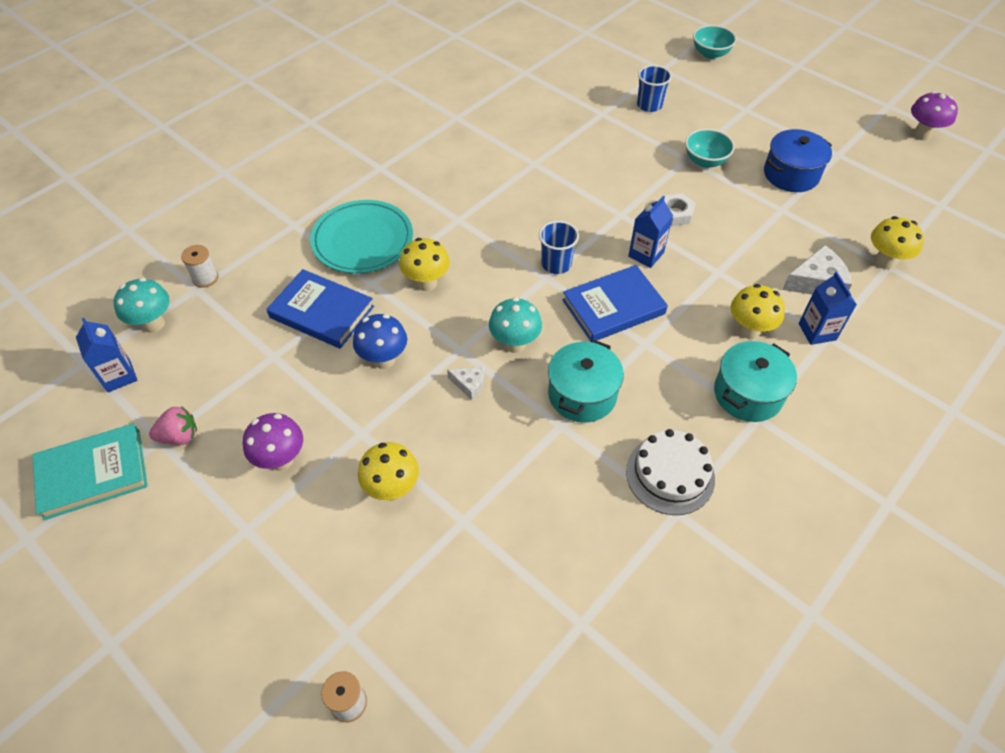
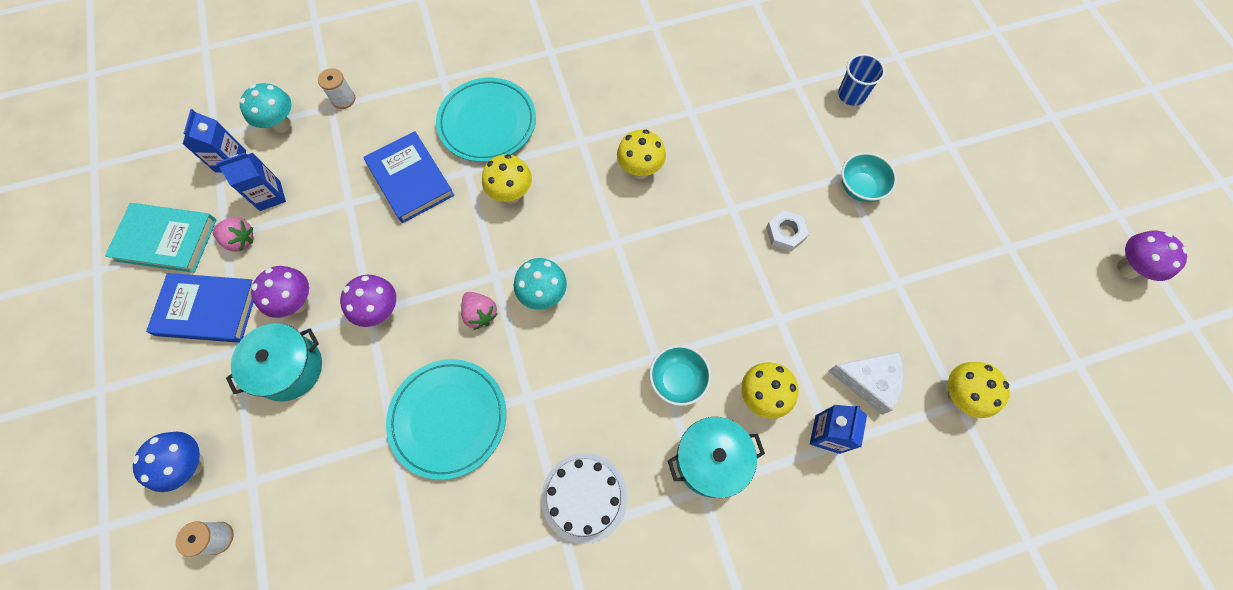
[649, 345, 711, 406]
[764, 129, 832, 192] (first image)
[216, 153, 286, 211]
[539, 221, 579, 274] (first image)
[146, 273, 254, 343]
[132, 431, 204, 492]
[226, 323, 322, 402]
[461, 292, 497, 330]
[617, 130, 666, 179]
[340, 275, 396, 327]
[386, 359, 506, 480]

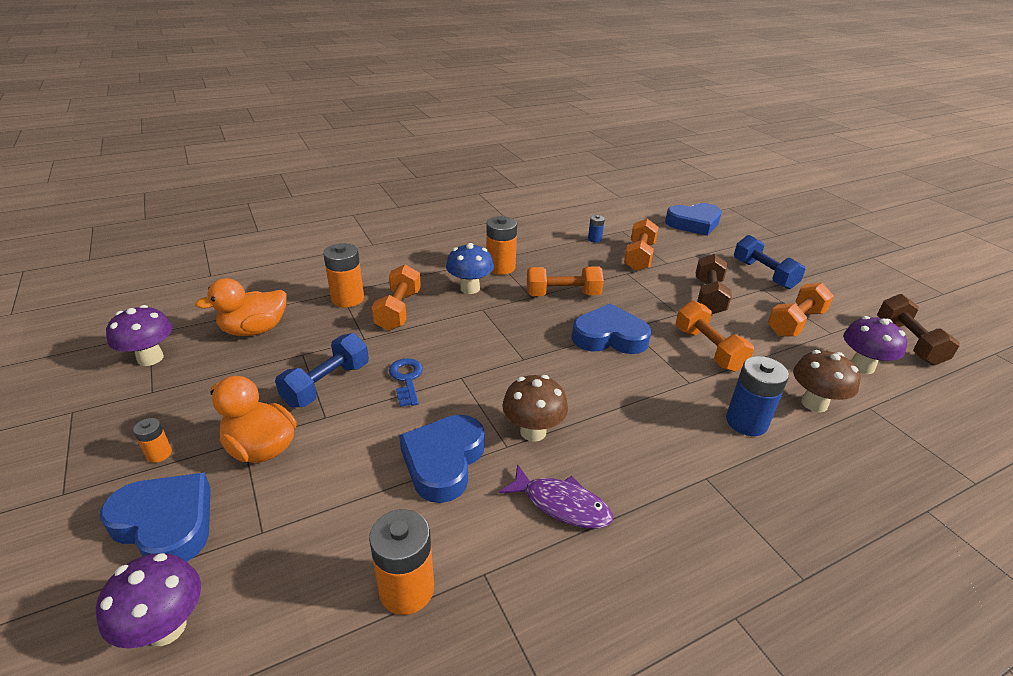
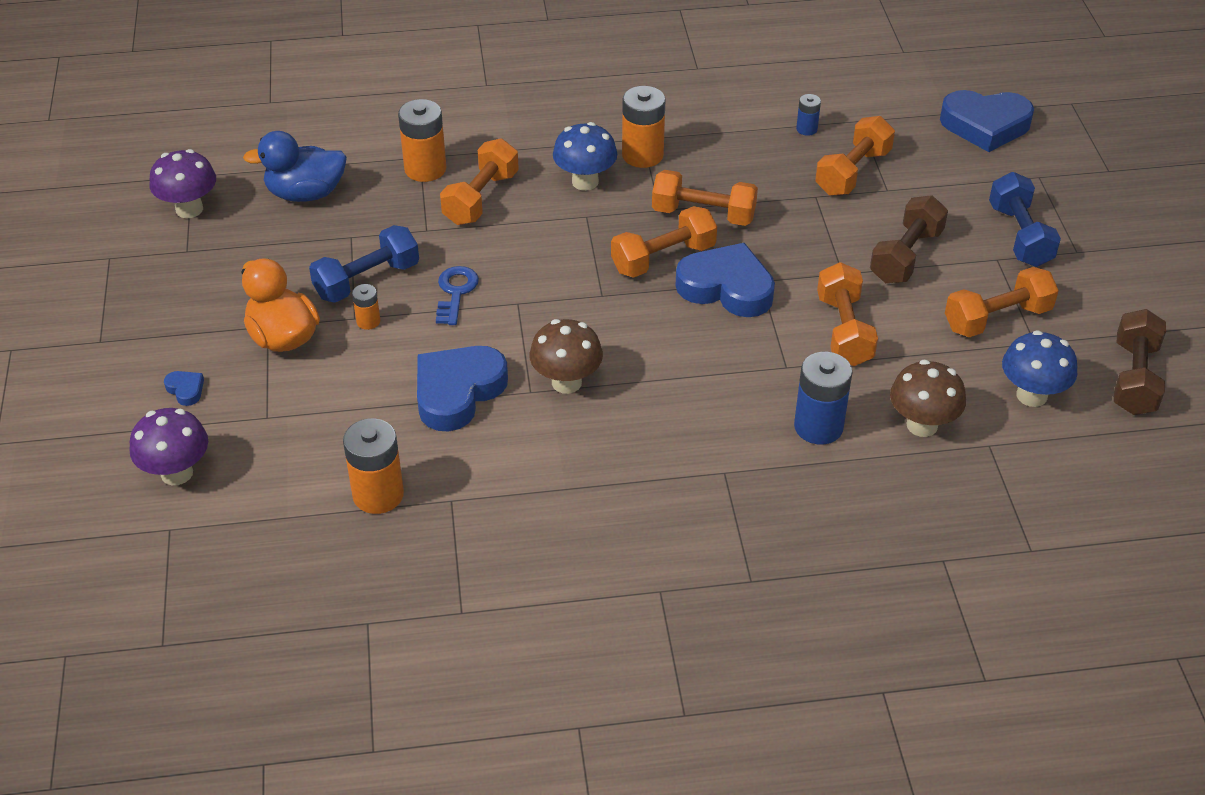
[243, 131, 347, 202]
[1002, 330, 1077, 407]
[352, 284, 380, 330]
[499, 464, 613, 529] (first image)
[164, 371, 204, 406]
[611, 206, 717, 278]

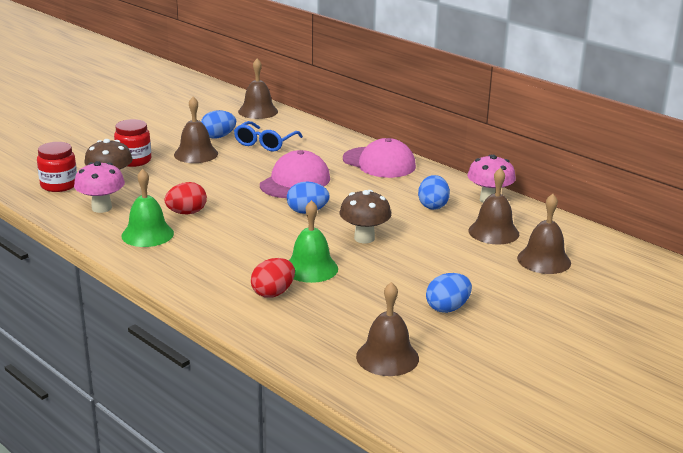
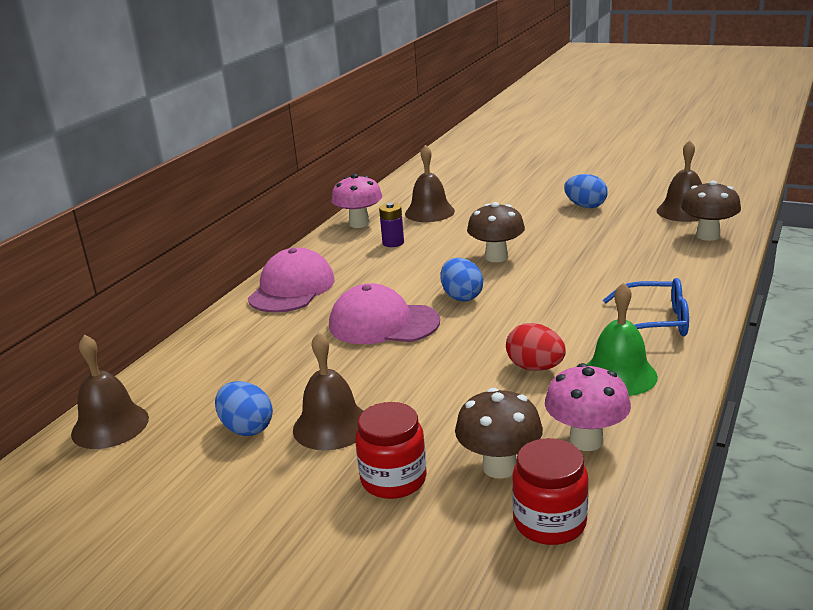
[603, 278, 689, 336]
[379, 203, 404, 247]
[517, 194, 571, 274] (first image)
[289, 200, 338, 283] (first image)
[251, 258, 295, 298] (first image)
[681, 180, 741, 241]

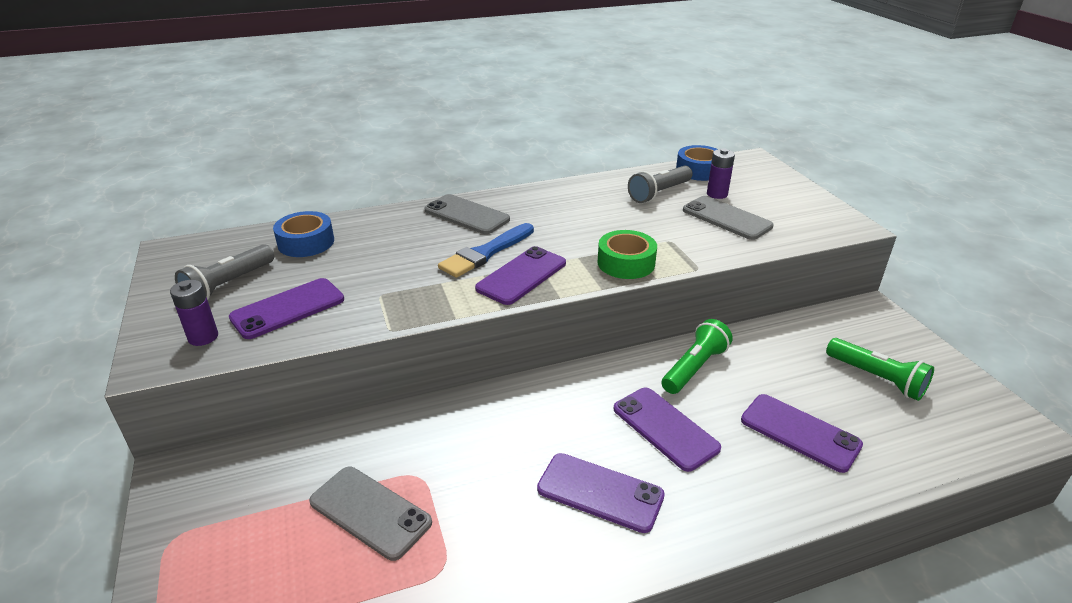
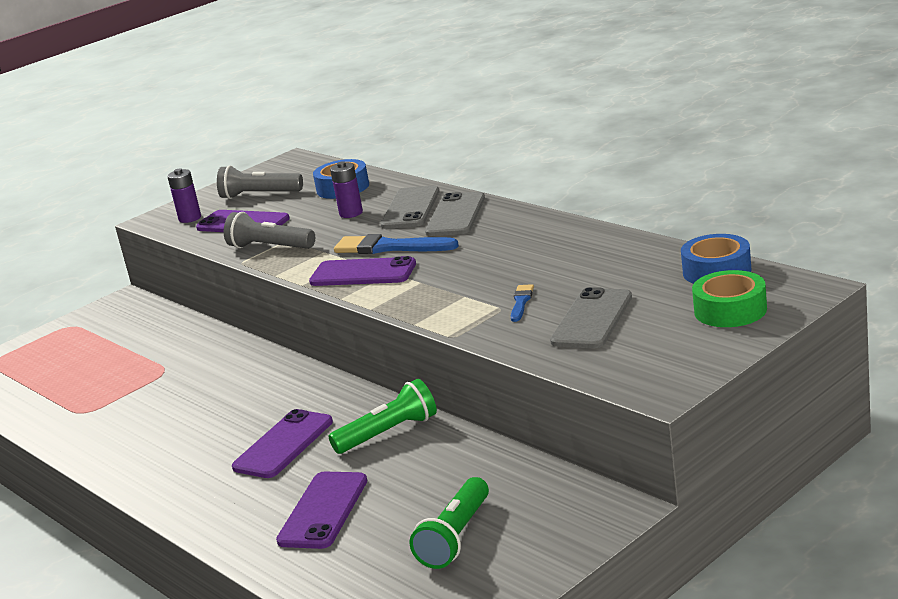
[330, 161, 363, 218]
[224, 212, 315, 249]
[692, 270, 767, 327]
[329, 379, 437, 454]
[537, 453, 665, 533] (first image)
[381, 186, 439, 229]
[511, 284, 534, 322]

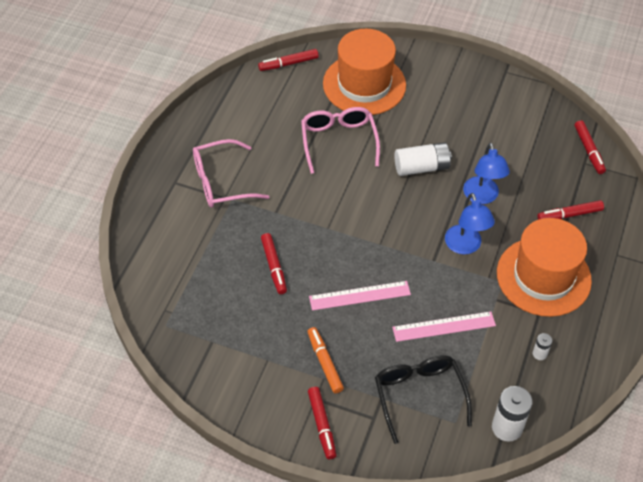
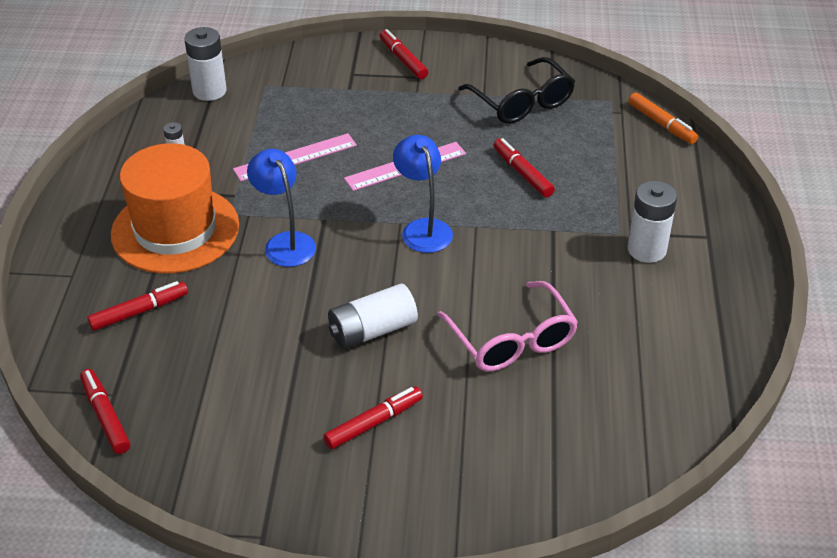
[323, 29, 406, 115] (first image)
[323, 386, 423, 449]
[628, 181, 677, 263]
[393, 135, 453, 253]
[628, 92, 698, 144]
[458, 57, 575, 124]

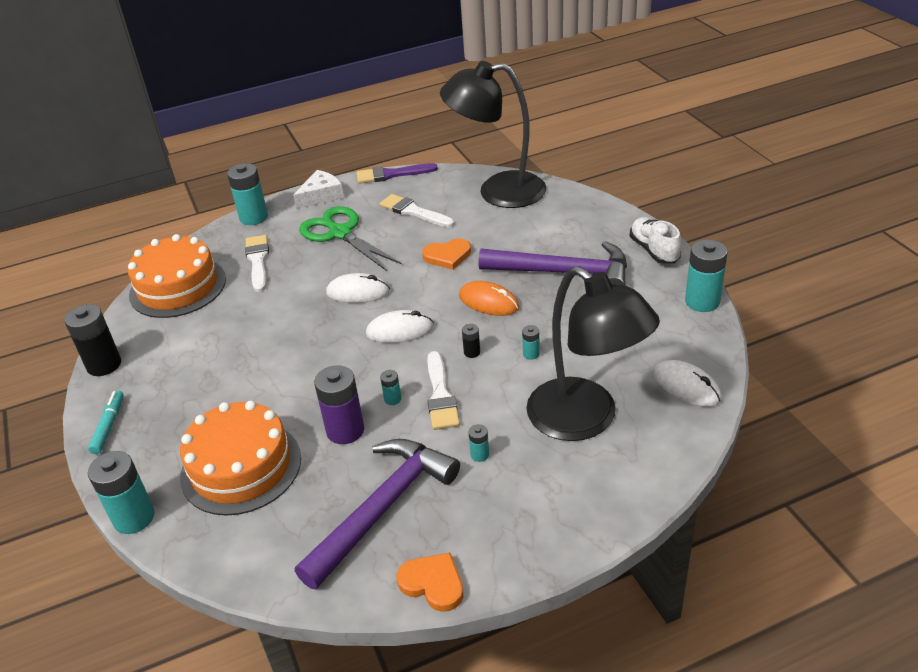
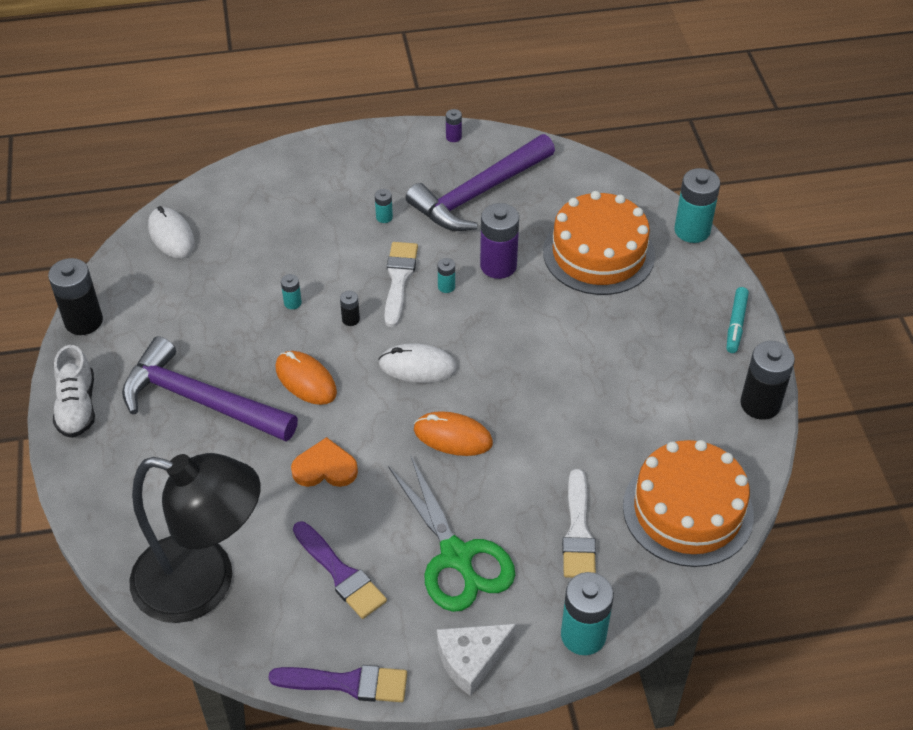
[293, 522, 387, 619]
[48, 258, 103, 335]
[526, 266, 660, 441] (first image)
[414, 411, 493, 456]
[446, 109, 462, 142]

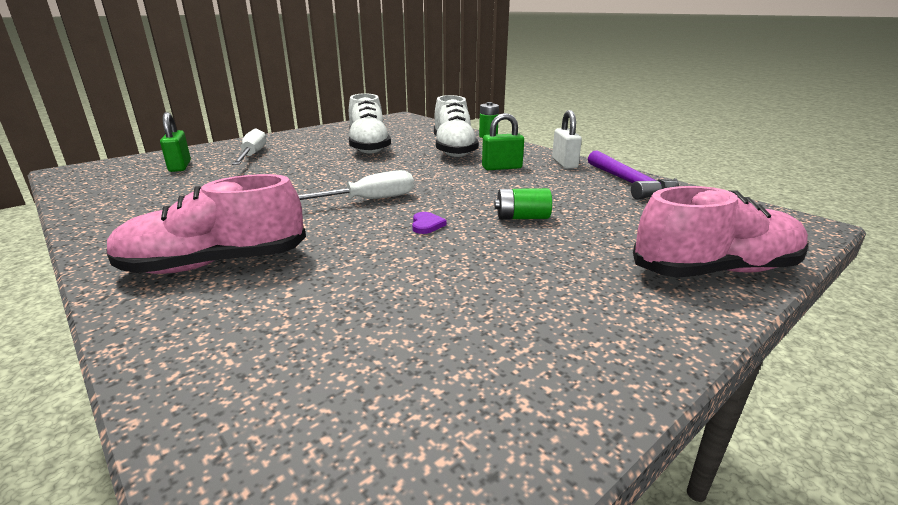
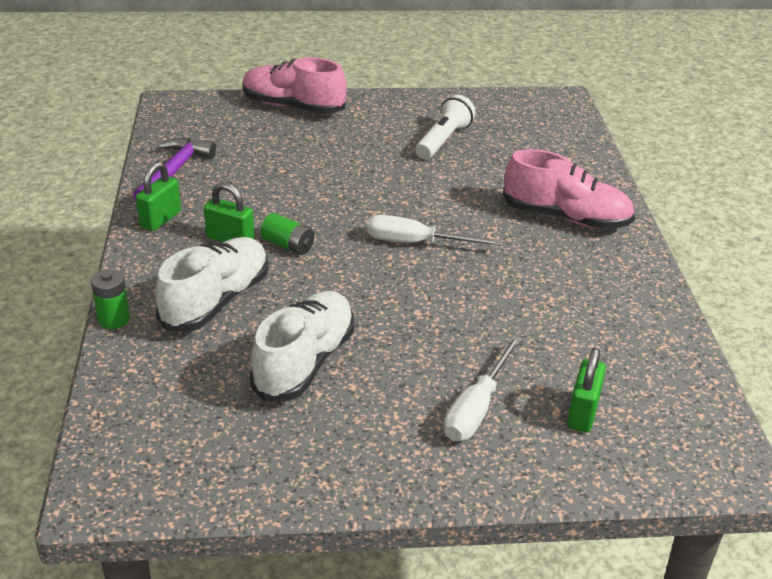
[136, 162, 181, 231]
[261, 213, 315, 255]
[412, 212, 447, 234] (first image)
[415, 95, 475, 159]

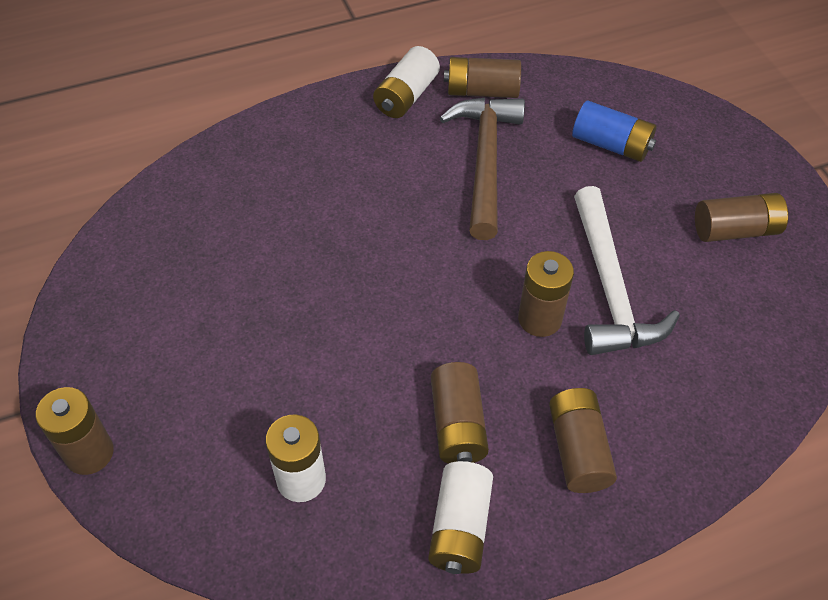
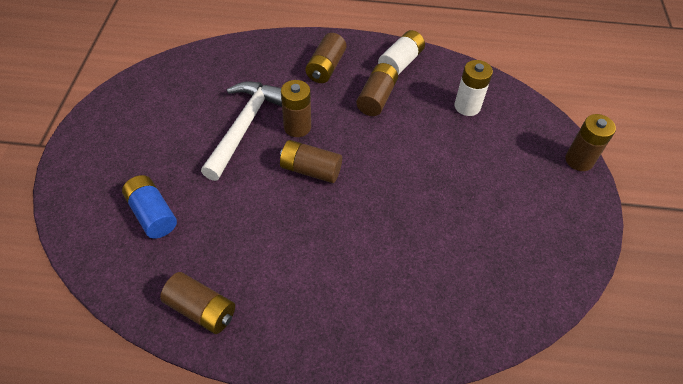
[373, 46, 440, 118] (first image)
[440, 98, 525, 240] (first image)
[280, 140, 342, 183]

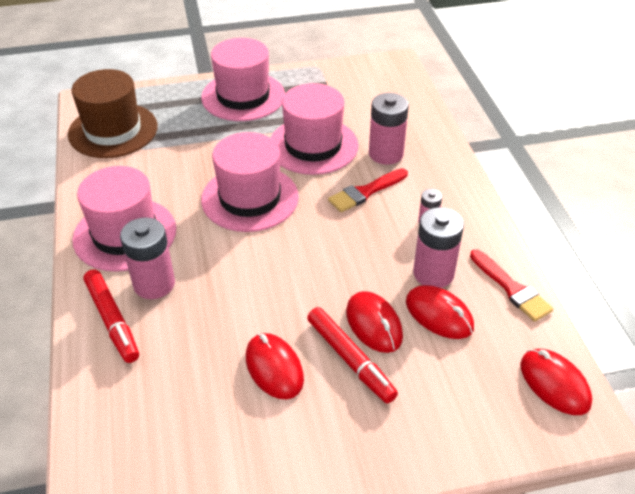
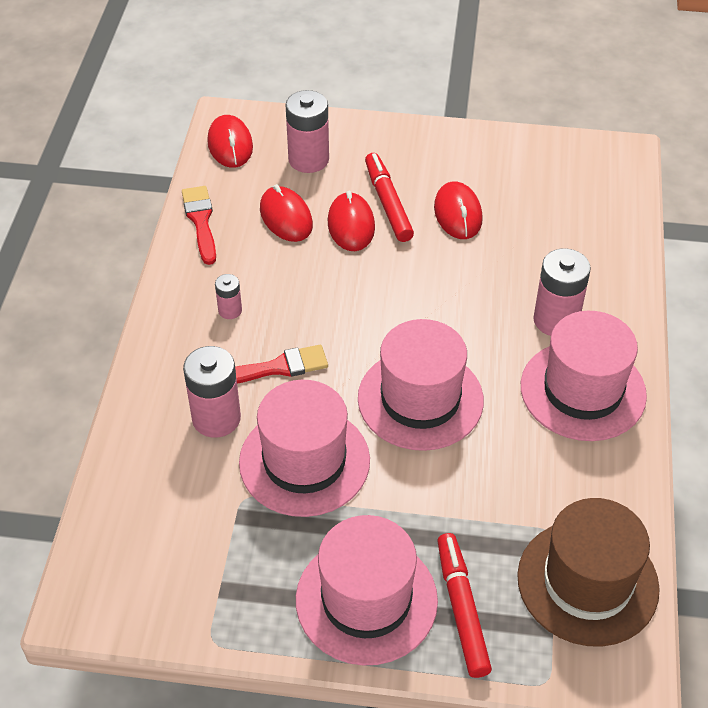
[286, 90, 329, 173]
[437, 533, 492, 678]

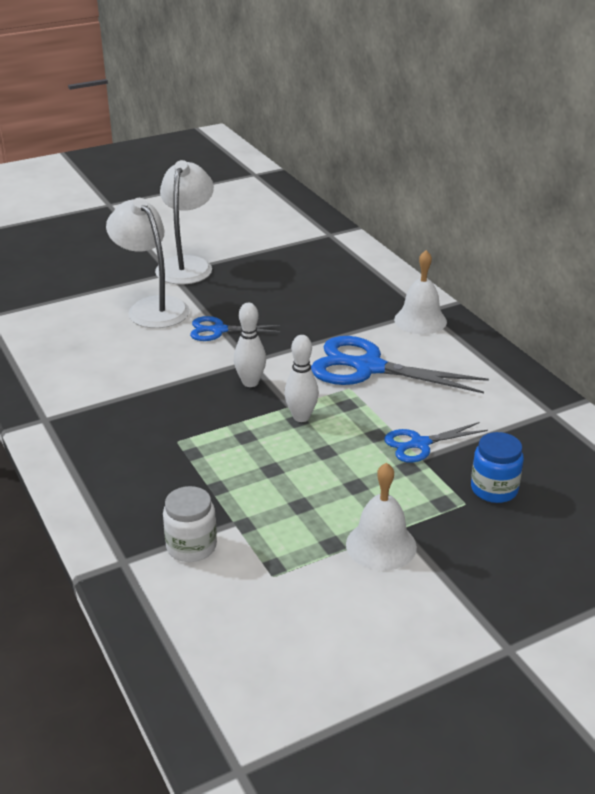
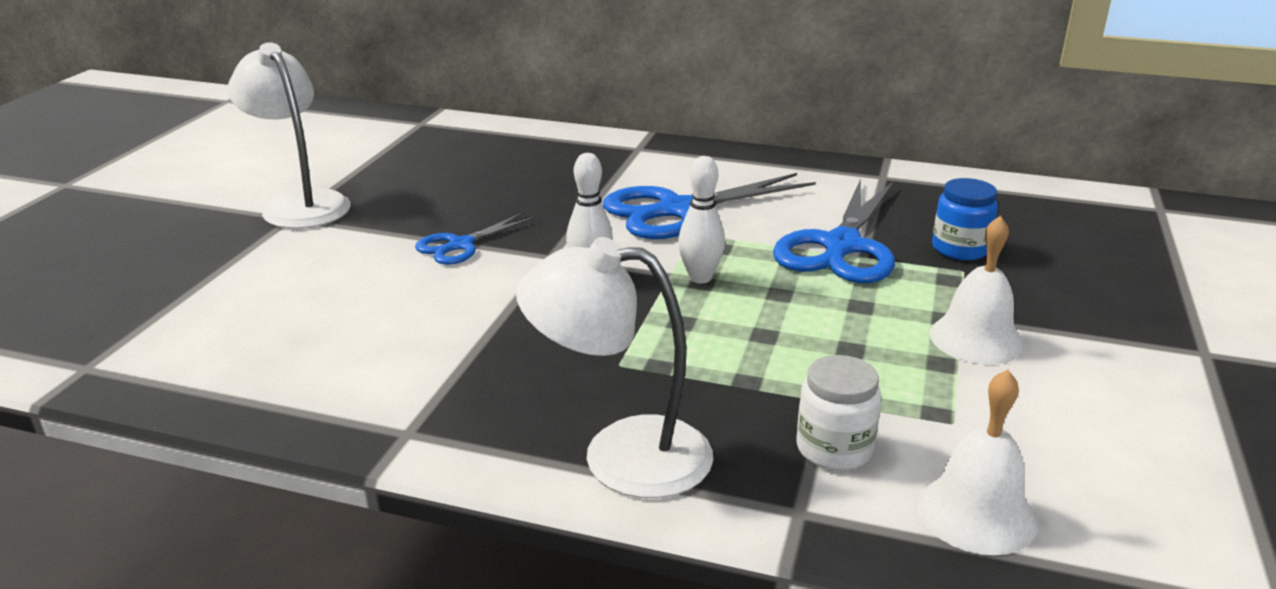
[516, 237, 713, 498]
[917, 370, 1037, 555]
[773, 179, 895, 283]

